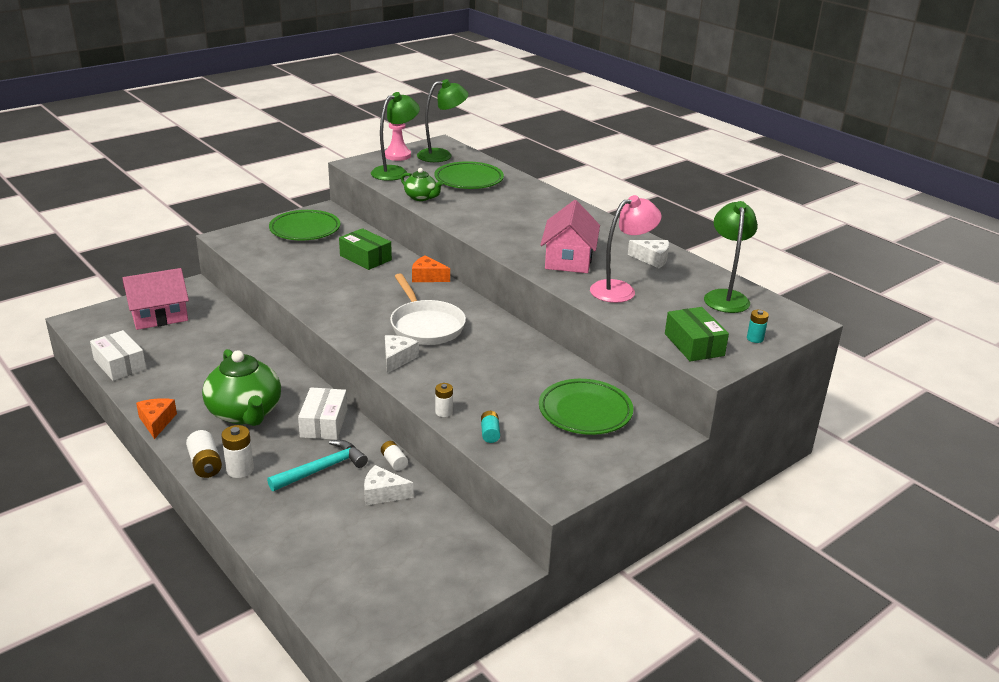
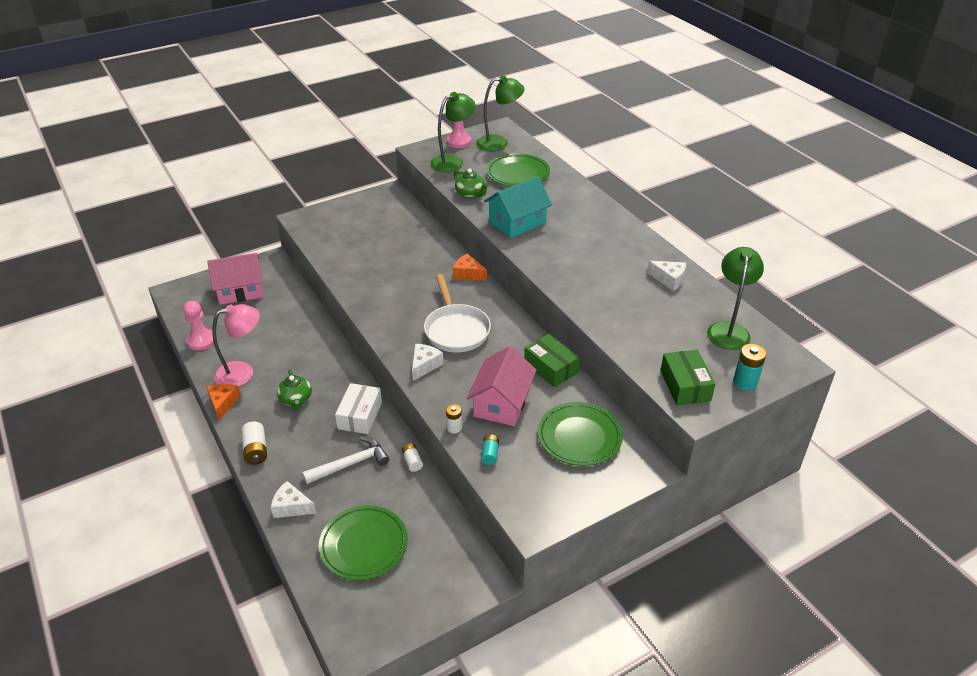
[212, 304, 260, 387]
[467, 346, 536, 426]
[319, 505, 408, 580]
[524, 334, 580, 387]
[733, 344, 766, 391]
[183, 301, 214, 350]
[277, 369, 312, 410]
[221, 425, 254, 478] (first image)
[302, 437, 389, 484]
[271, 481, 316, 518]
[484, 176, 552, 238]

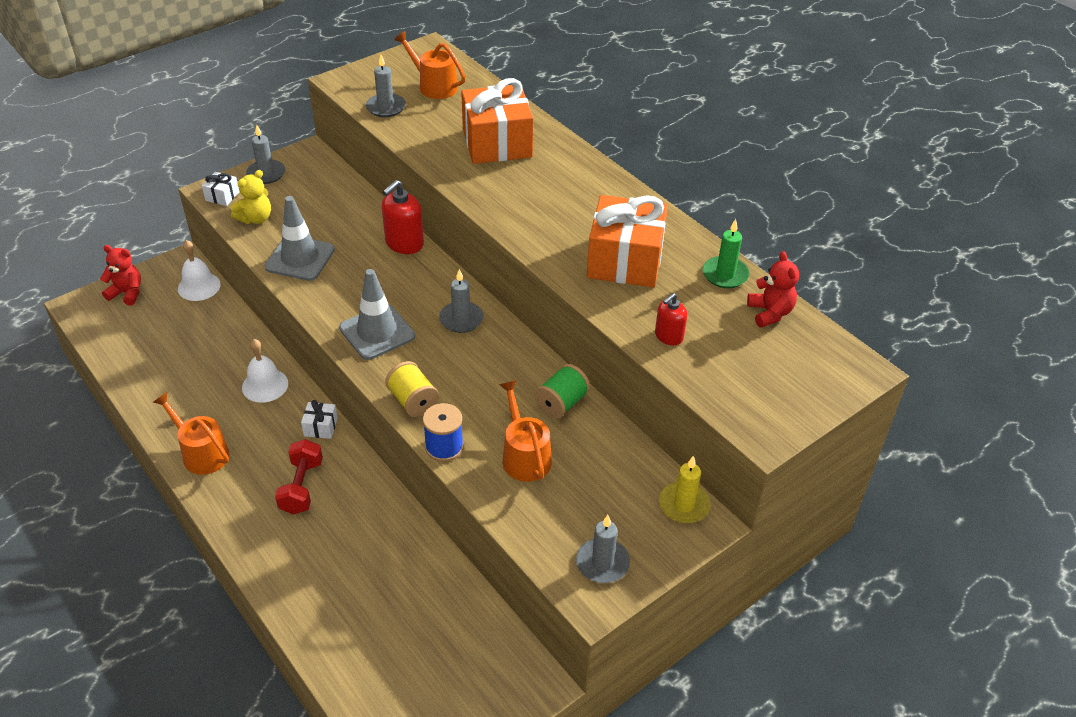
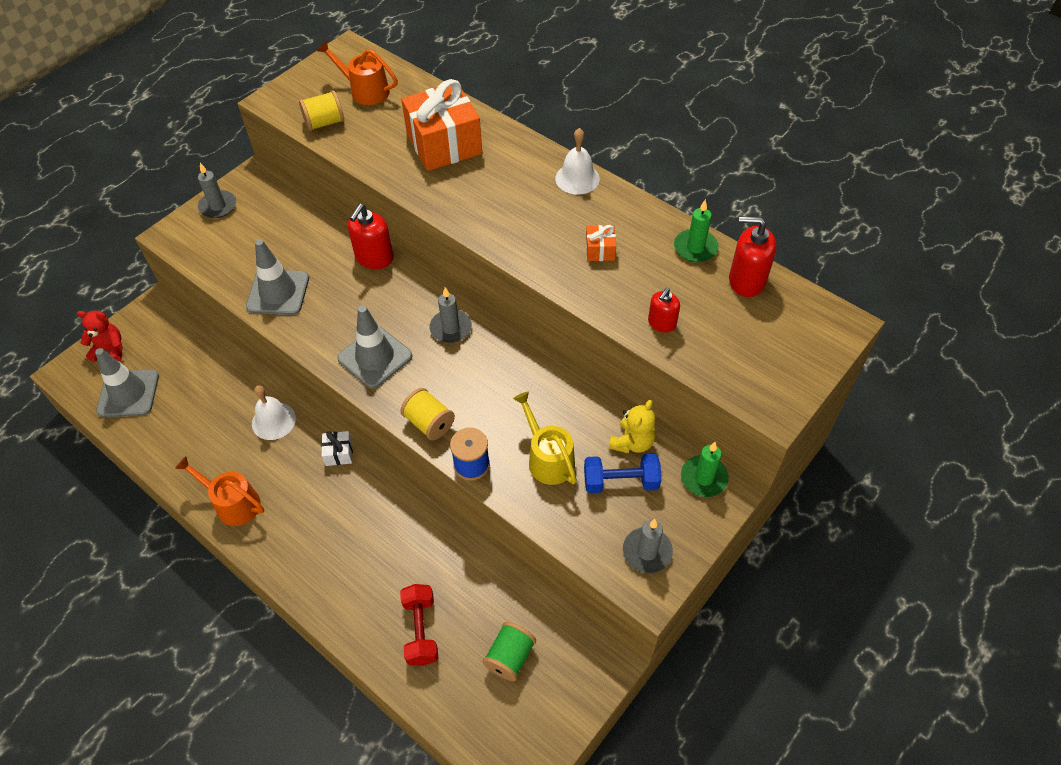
[299, 90, 344, 131]
[609, 400, 656, 453]
[202, 172, 239, 206] (first image)
[586, 225, 616, 261]
[555, 128, 600, 195]
[729, 216, 777, 297]
[482, 621, 536, 681]
[513, 391, 577, 485]
[400, 584, 438, 666]
[681, 442, 729, 497]
[95, 348, 159, 417]
[584, 454, 661, 494]

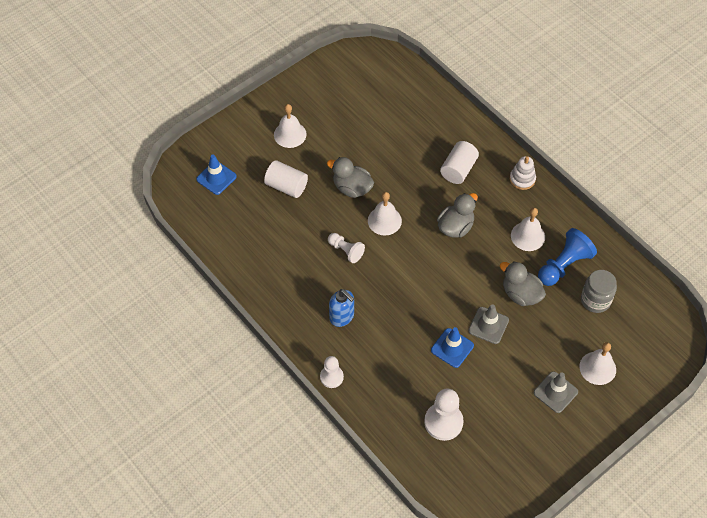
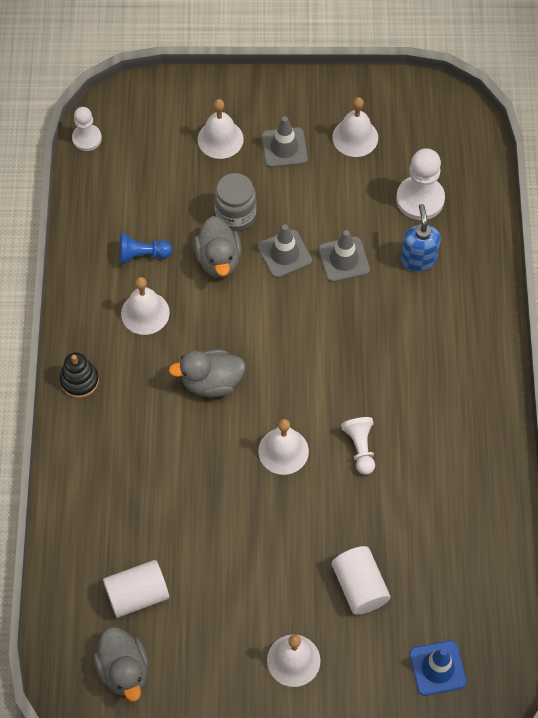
[103, 560, 169, 618]
[60, 352, 99, 398]
[93, 627, 149, 701]
[119, 233, 172, 264]
[214, 173, 256, 231]
[401, 204, 441, 271]
[319, 230, 370, 282]
[72, 107, 102, 151]
[332, 97, 378, 157]

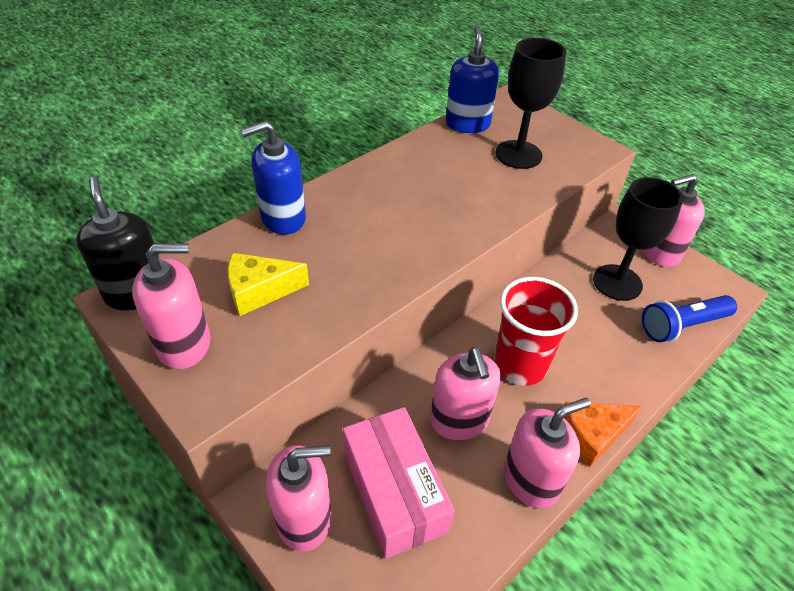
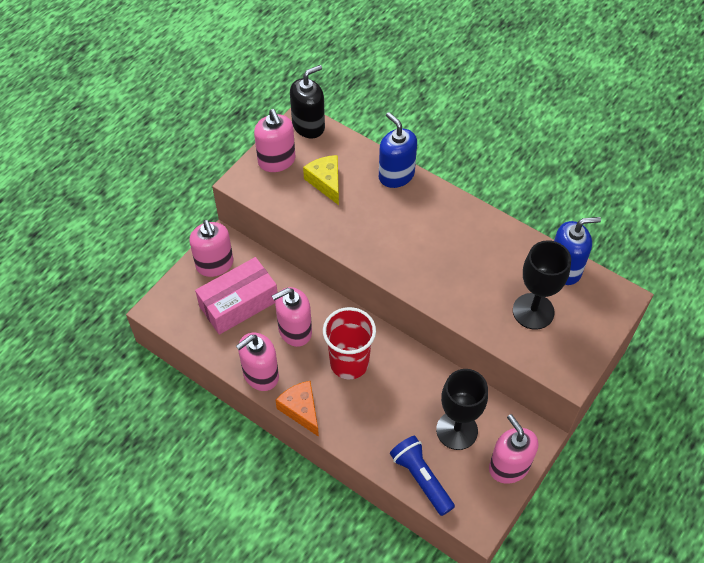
[236, 333, 279, 391]

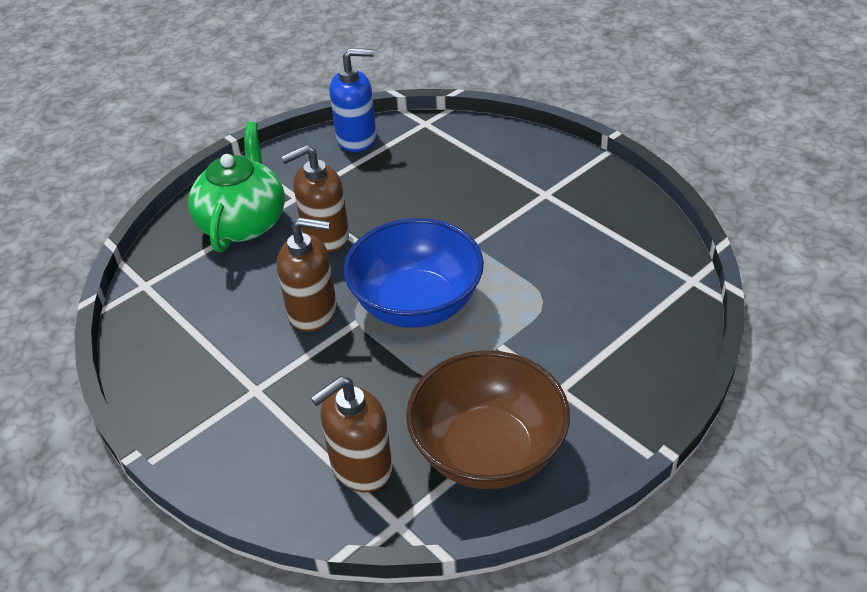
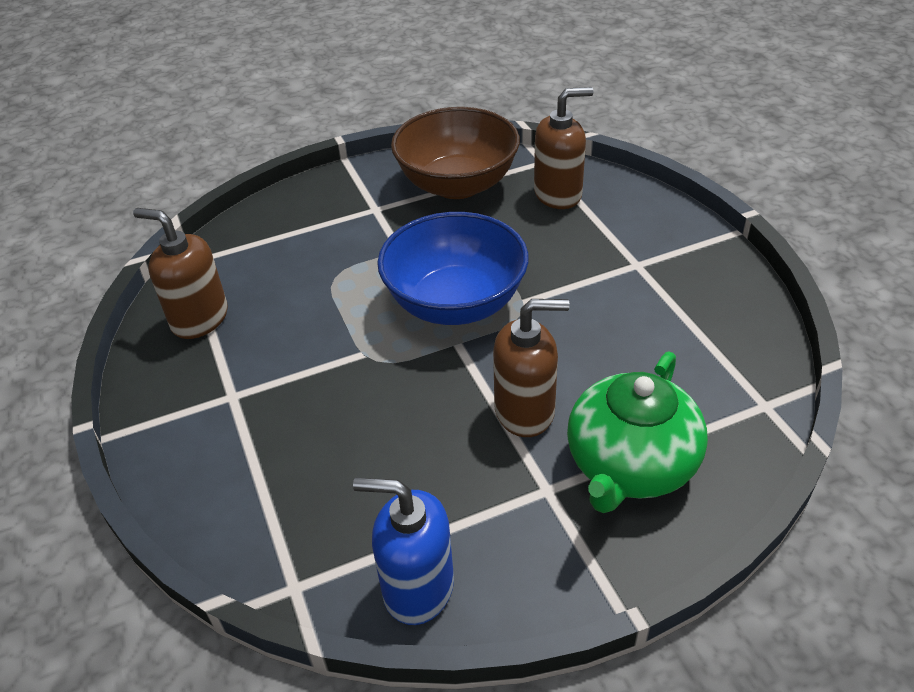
[133, 208, 228, 339]

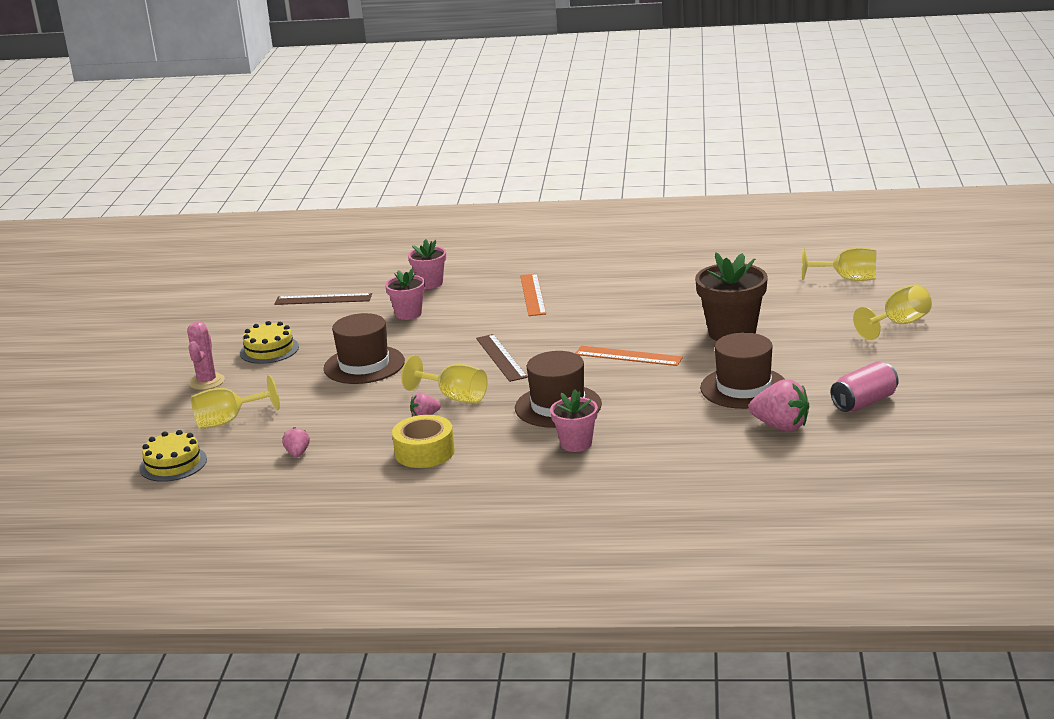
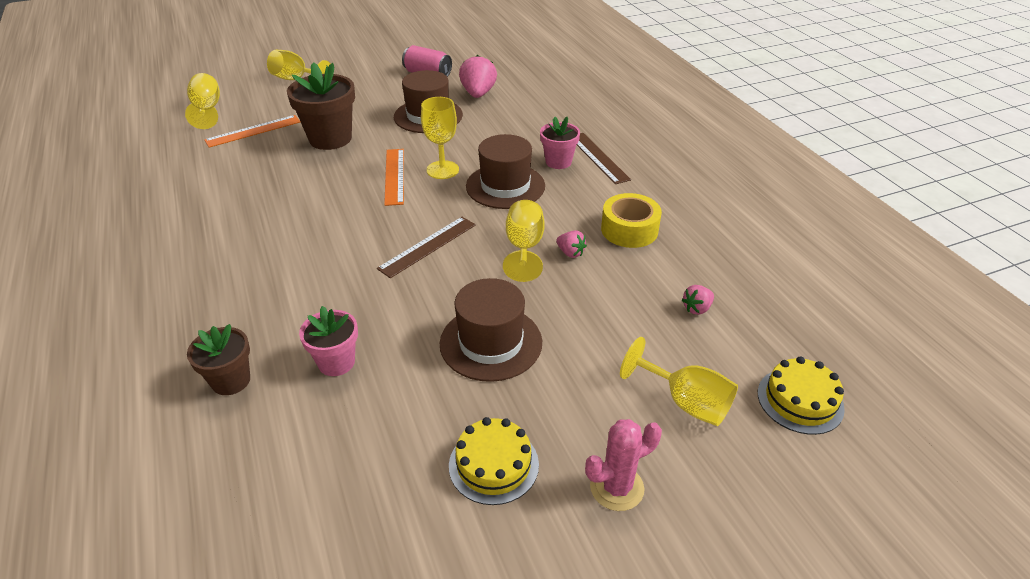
[187, 324, 250, 395]
[204, 115, 300, 148]
[576, 133, 631, 184]
[421, 97, 459, 179]

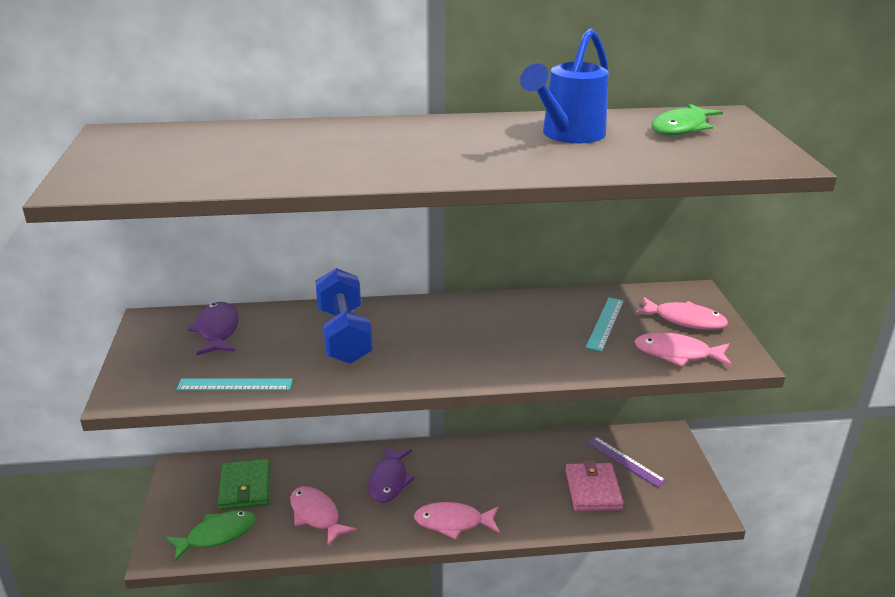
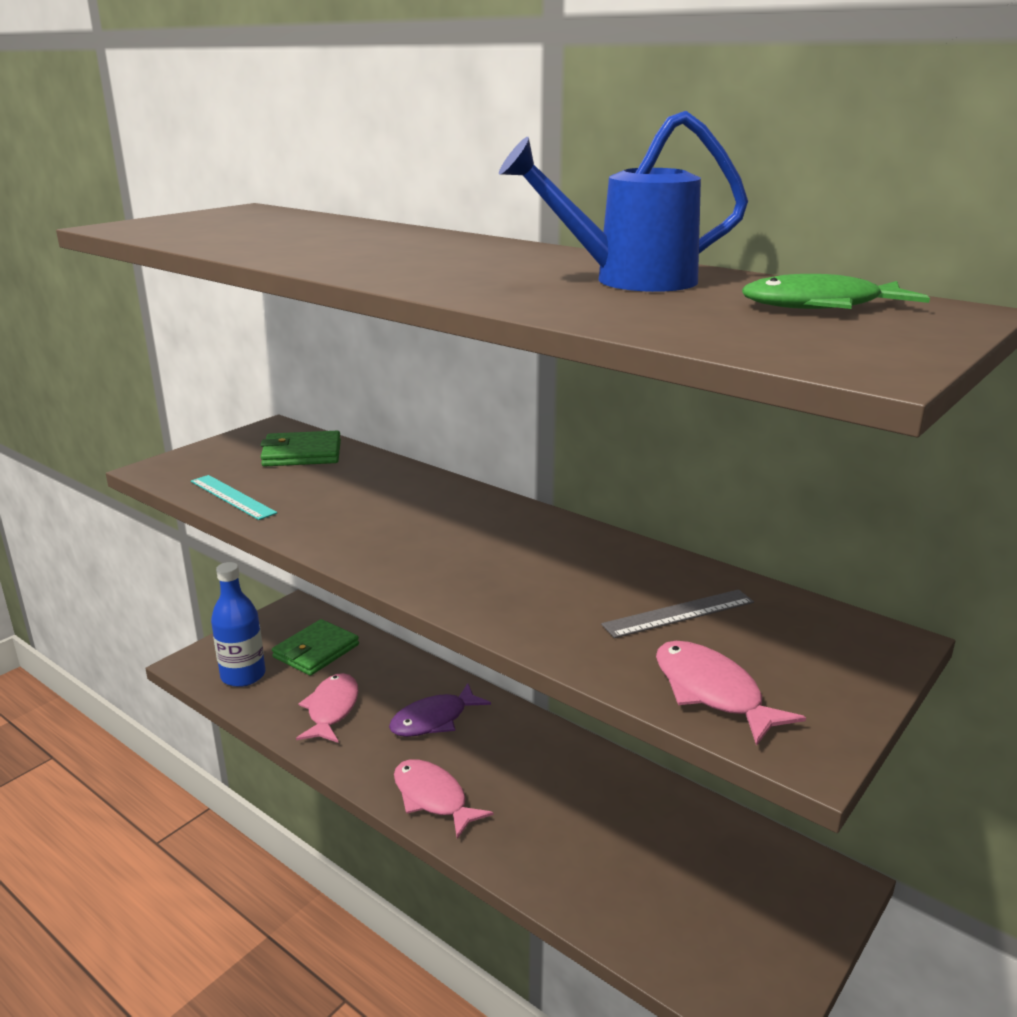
[315, 268, 373, 364] (first image)
[635, 297, 728, 330] (first image)
[601, 589, 754, 638]
[260, 431, 341, 467]
[587, 436, 666, 488] (first image)
[565, 461, 624, 511] (first image)
[211, 562, 266, 687]

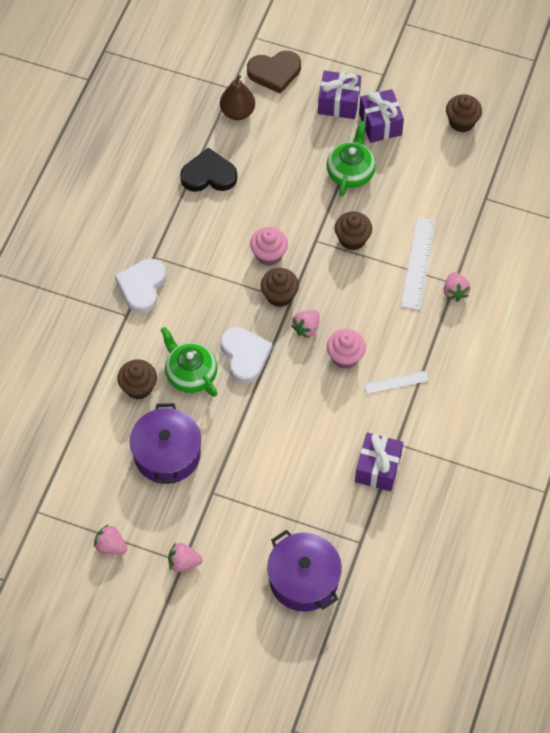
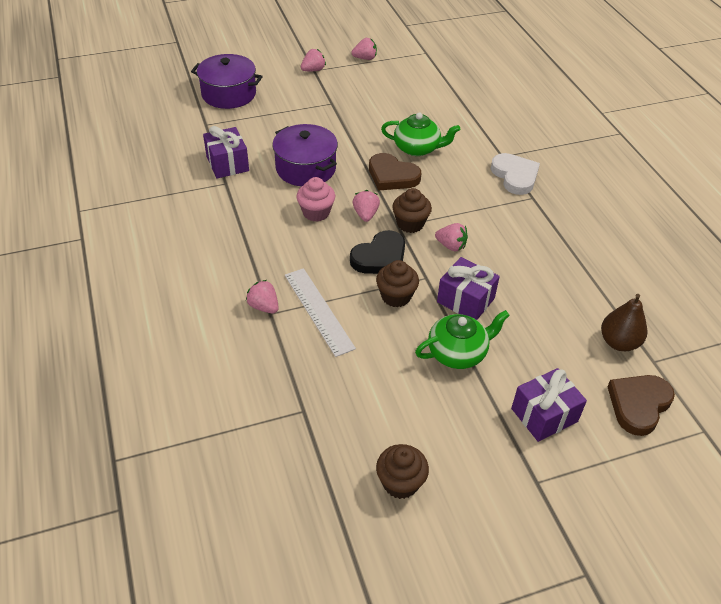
[437, 257, 500, 320]
[415, 310, 510, 369]
[350, 230, 405, 274]
[435, 223, 468, 252]
[369, 153, 421, 191]
[117, 360, 157, 399] (first image)
[364, 371, 429, 394] (first image)
[272, 124, 338, 187]

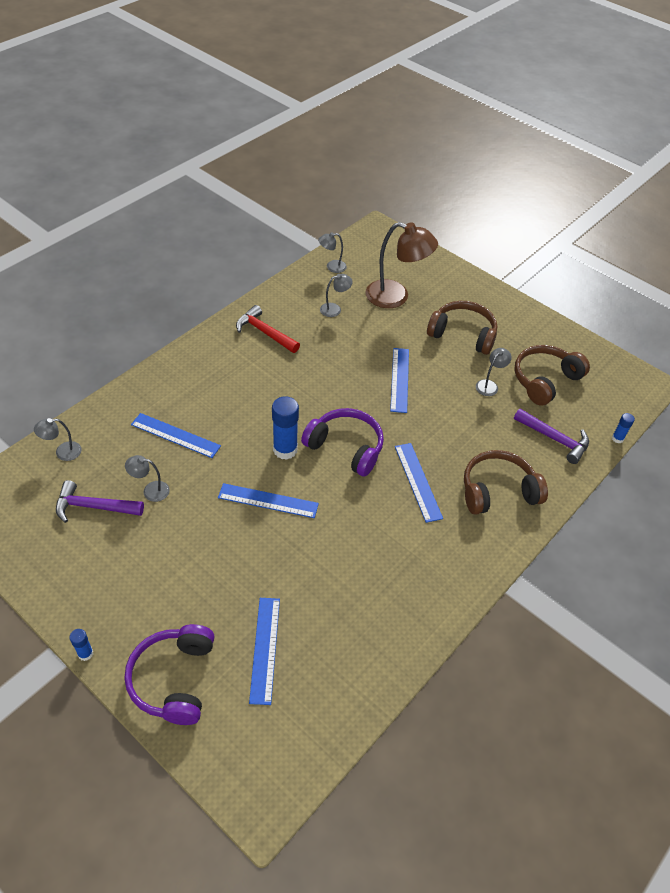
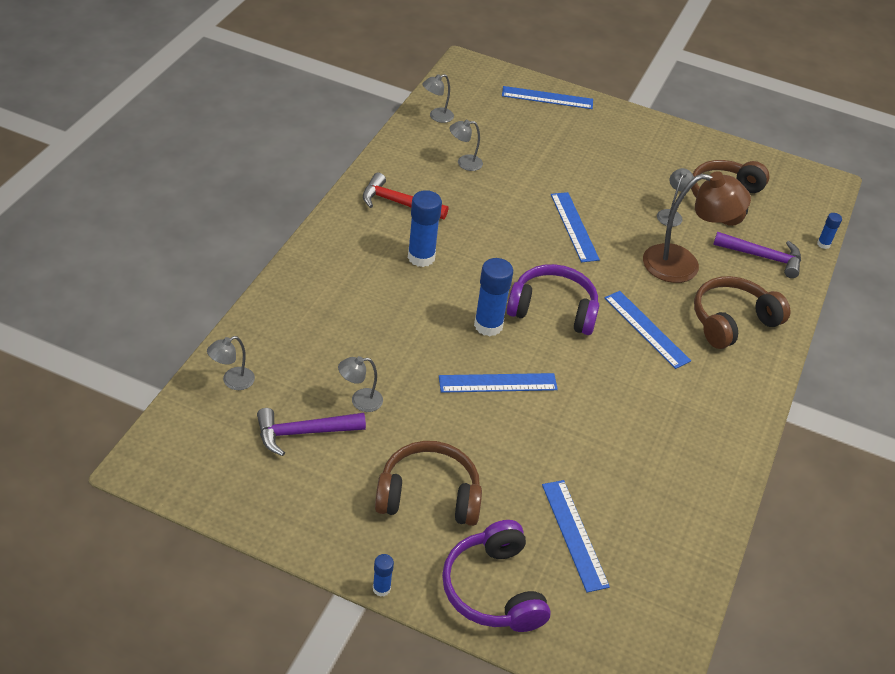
[643, 171, 751, 283]
[449, 120, 483, 171]
[375, 441, 482, 526]
[502, 86, 593, 109]
[408, 190, 442, 267]

